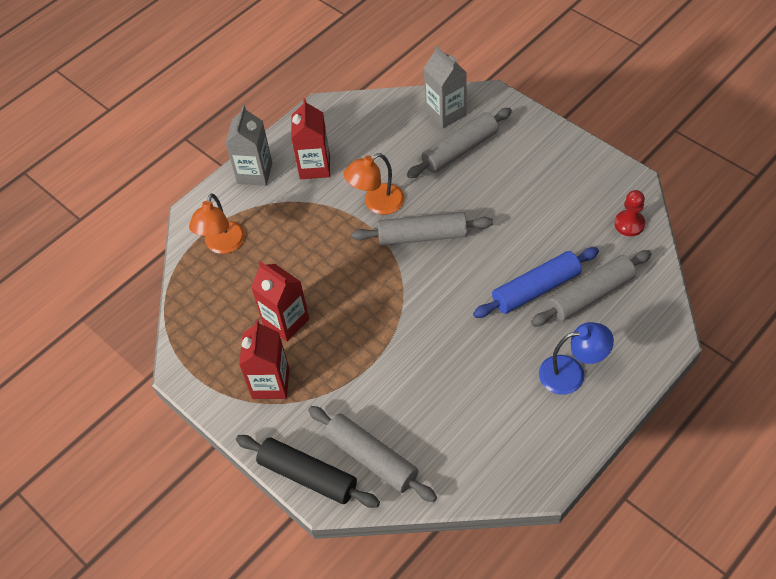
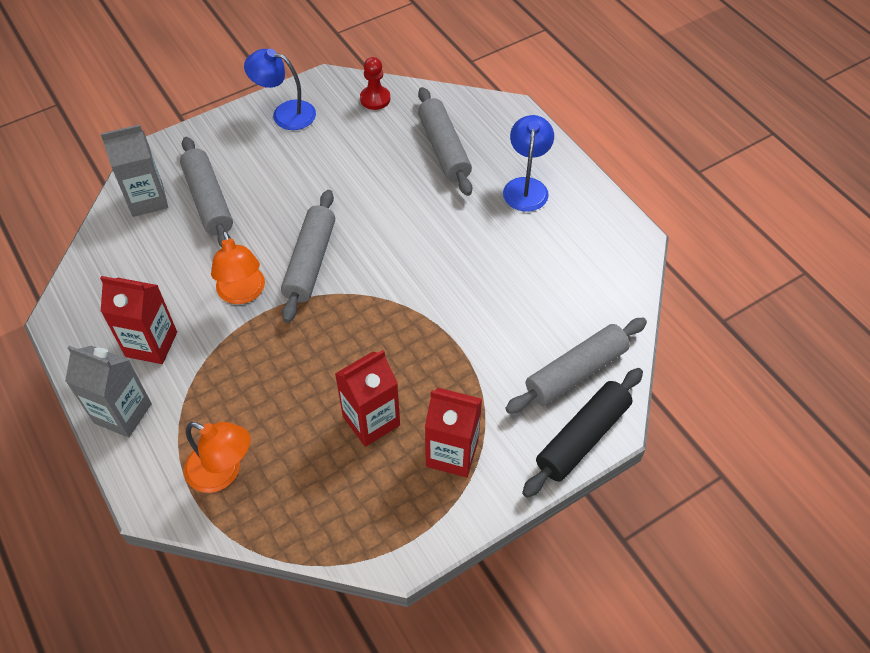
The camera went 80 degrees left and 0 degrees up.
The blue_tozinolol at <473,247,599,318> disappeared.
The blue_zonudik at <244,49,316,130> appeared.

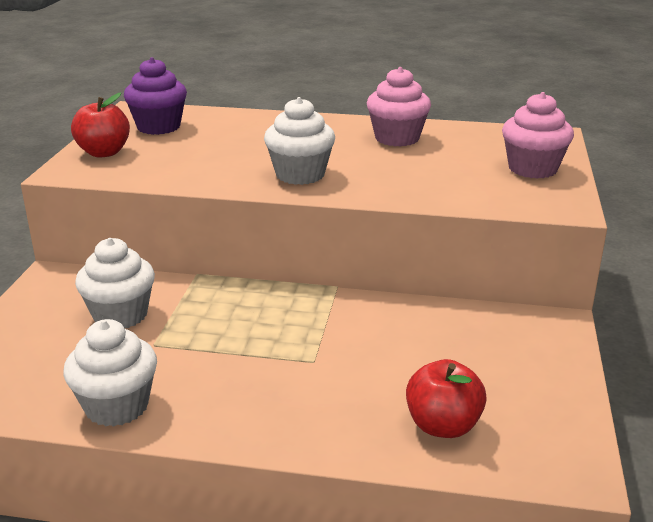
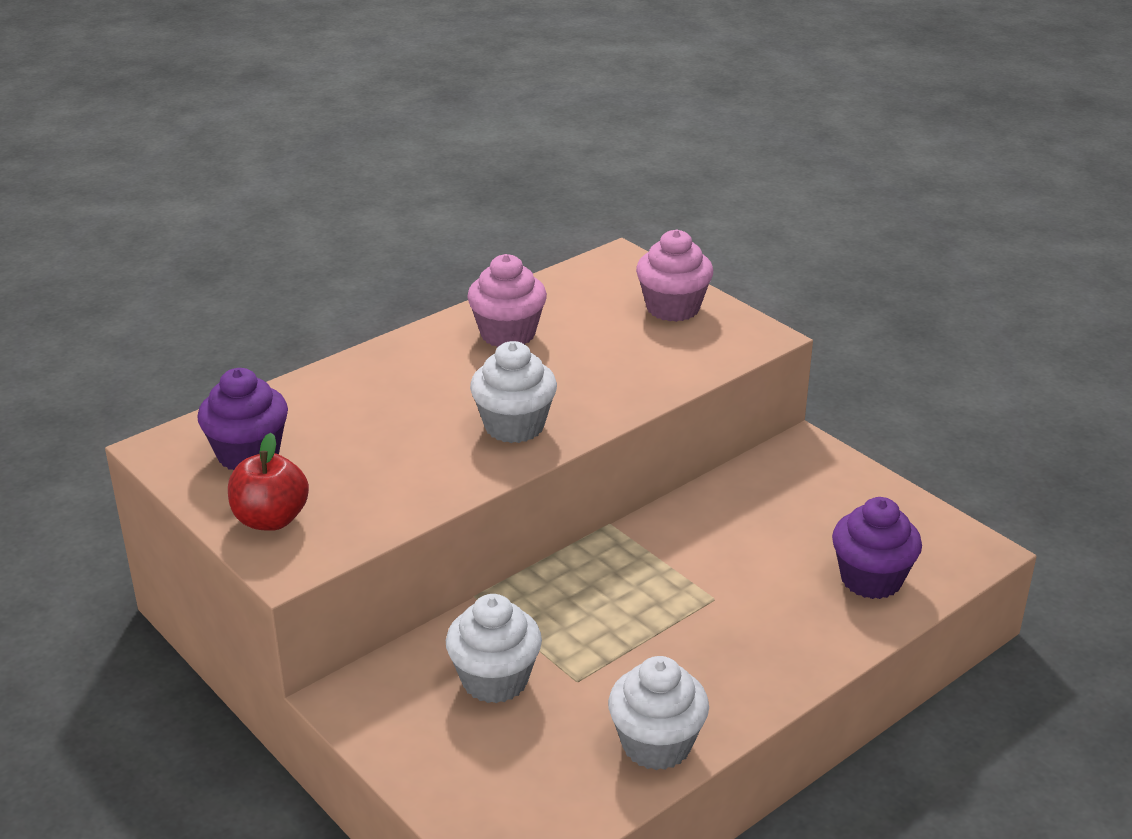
The camera went 50 degrees left and 5 degrees up.
The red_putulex at <406,359,487,438> was replaced by the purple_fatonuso at <832,497,922,599>.

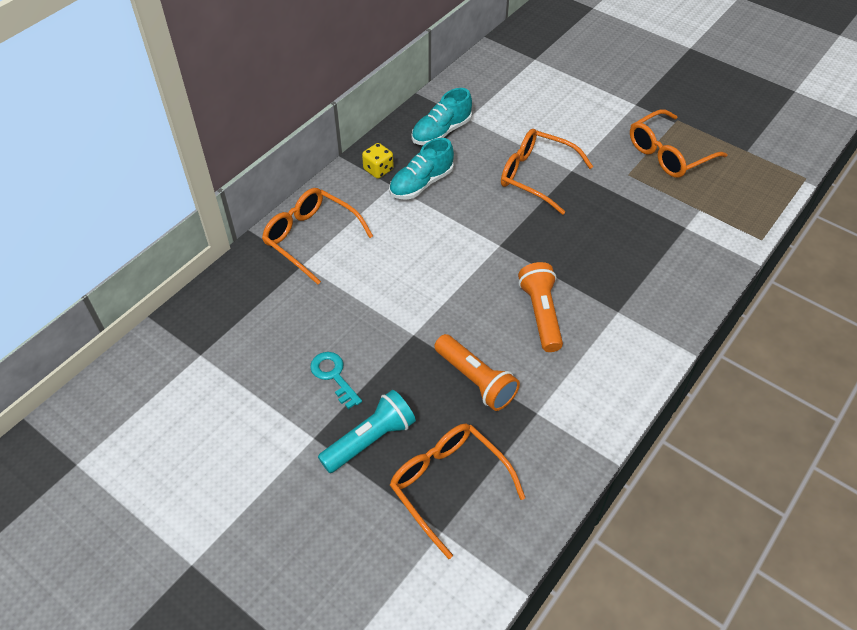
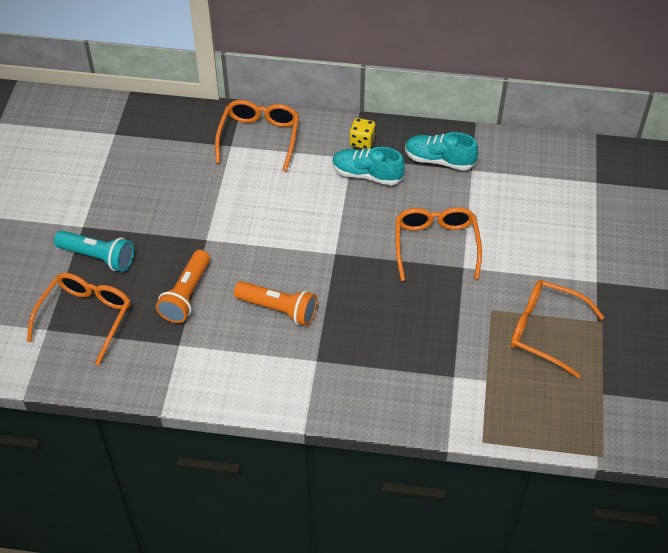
The camera went 60 degrees right and 0 degrees up.
The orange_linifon at <518,262,563,352> turned 60 degrees clockwise.
The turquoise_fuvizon at <310,352,362,409> disappeared.

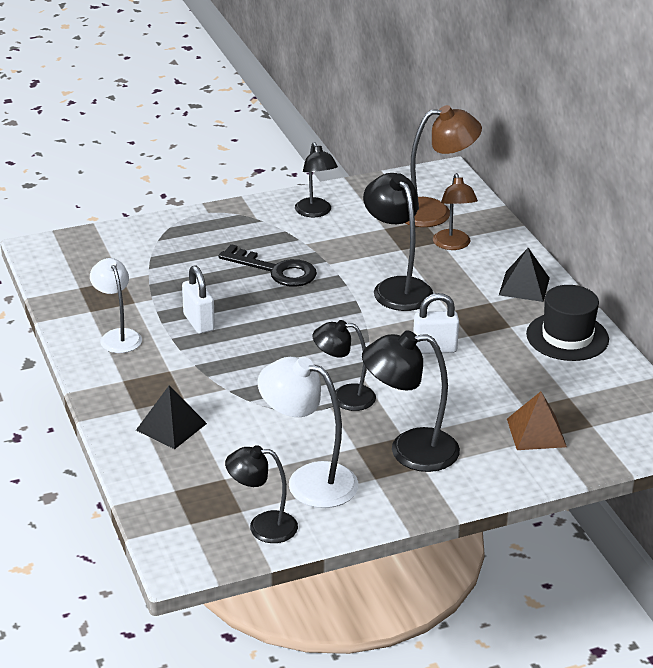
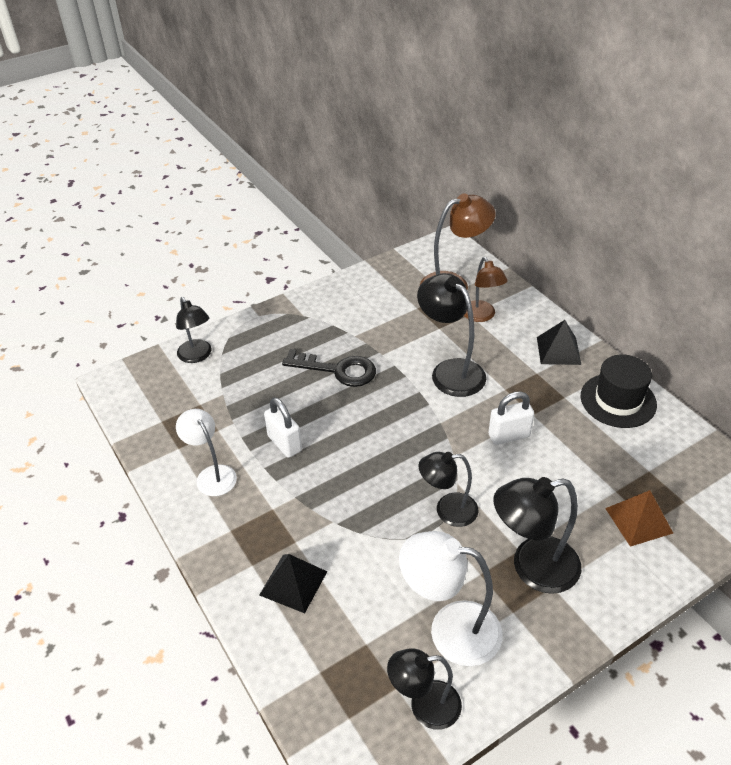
The camera went 10 degrees left and 10 degrees up.
The black_zonudik moved from <295,142,338,217> to <176,297,211,363>.

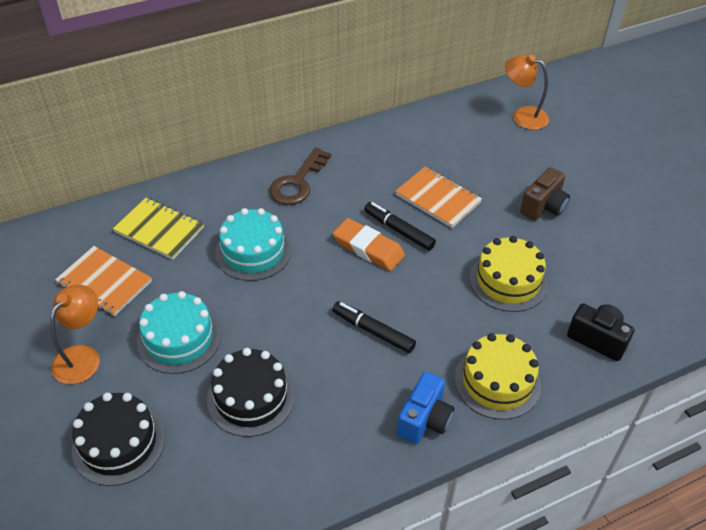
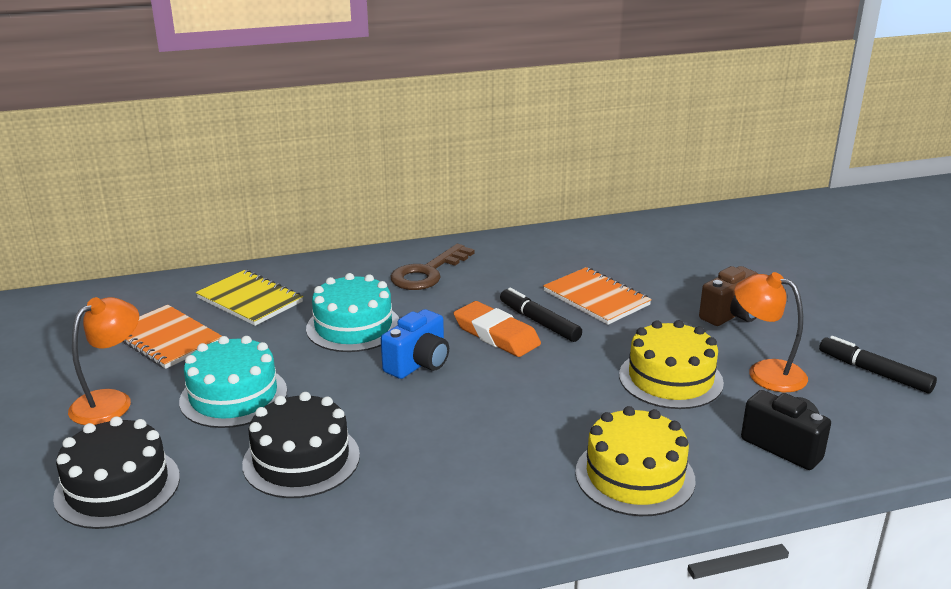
The camera went 10 degrees right and 20 degrees down.
The orange_zonudik moved from <505,55,549,130> to <734,272,808,392>.
The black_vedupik moved from <332,301,416,353> to <819,336,937,393>.
The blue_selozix moved from <397,372,455,444> to <381,309,449,379>.

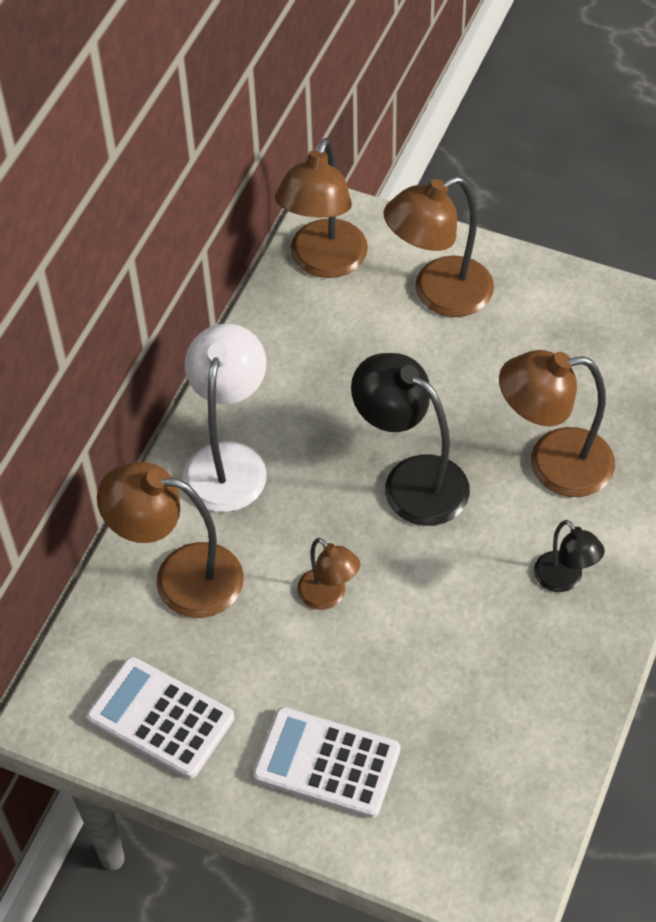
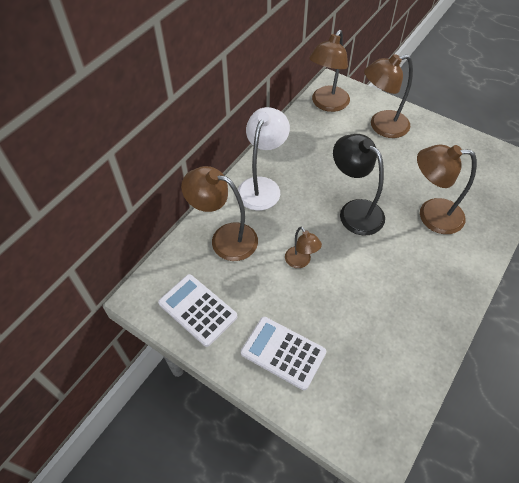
The camera went 10 degrees right and 0 degrees up.
The black_zonudik at <534,520,605,592> disappeared.

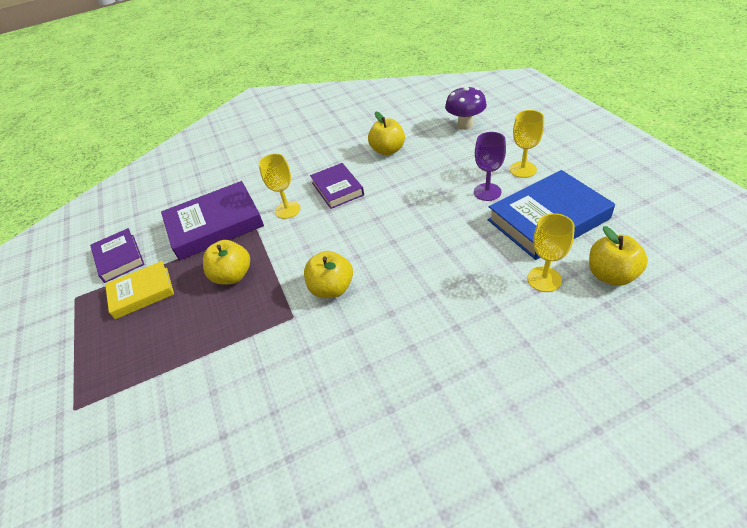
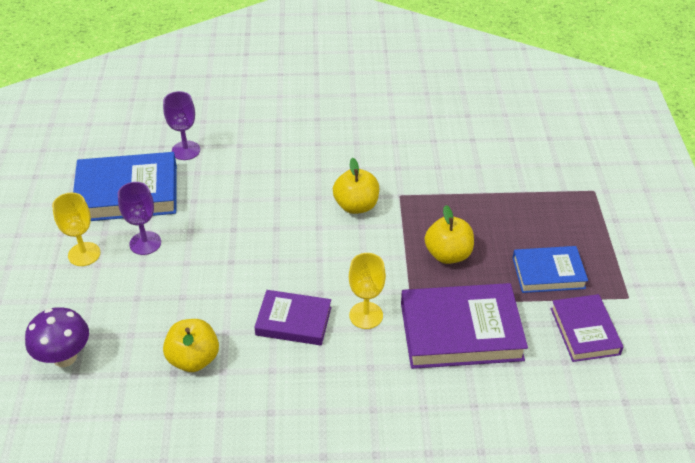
The camera went 165 degrees left and 0 degrees up.
The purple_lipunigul at <310,163,364,209> turned 75 degrees counterclockwise.
The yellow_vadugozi at <527,213,575,292> became the purple_vadugozi at <163,91,200,160>.
The yellow_putulex at <589,226,648,286> disappeared.
The yellow_lipunigul at <105,261,174,319> became the blue_lipunigul at <513,246,588,293>.

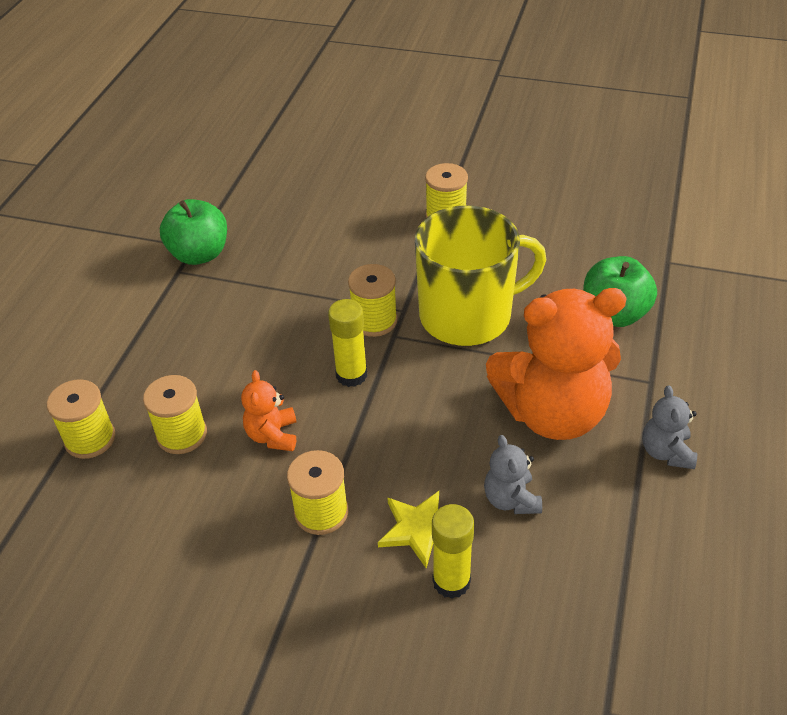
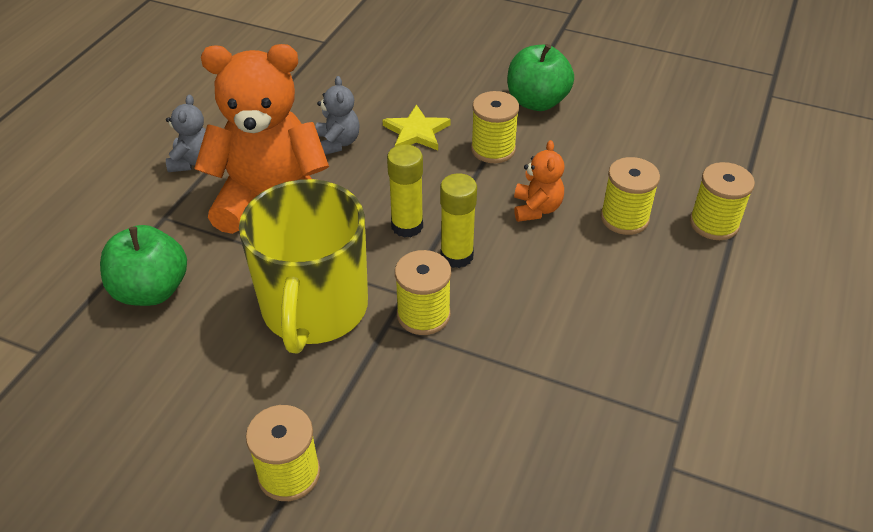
The camera went 175 degrees left and 0 degrees up.
The green_putulex moved from <160,199,227,265> to <507,44,574,111>.
The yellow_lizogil at <415,206,547,346> turned 75 degrees counterclockwise.
The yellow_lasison moved from <432,504,474,599> to <387,144,423,238>.

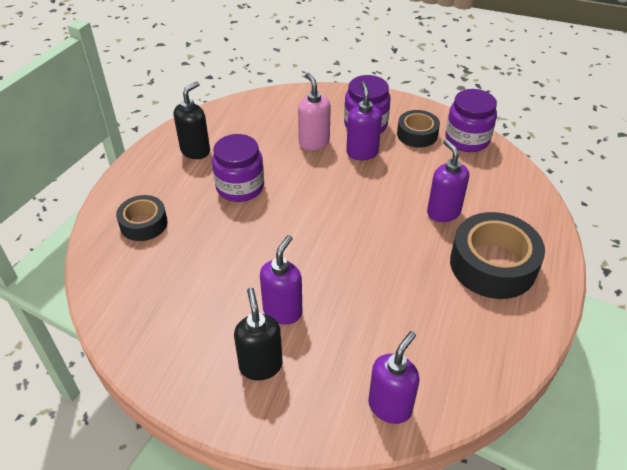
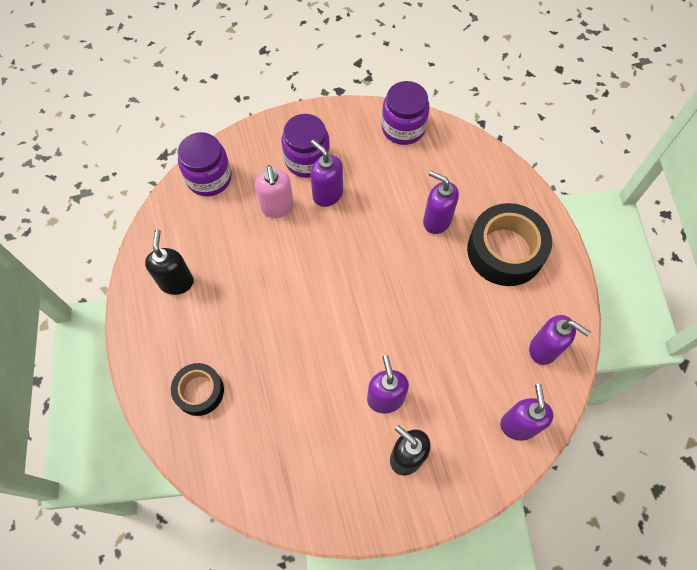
The camera went 35 degrees left and 20 degrees up.
The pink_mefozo at <298,73,331,150> turned 135 degrees counterclockwise.
The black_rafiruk at <397,110,440,148> disappeared.
The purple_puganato moved from <212,134,264,202> to <178,132,232,196>.
The purple_mefozo at <529,315,591,365> appeared.

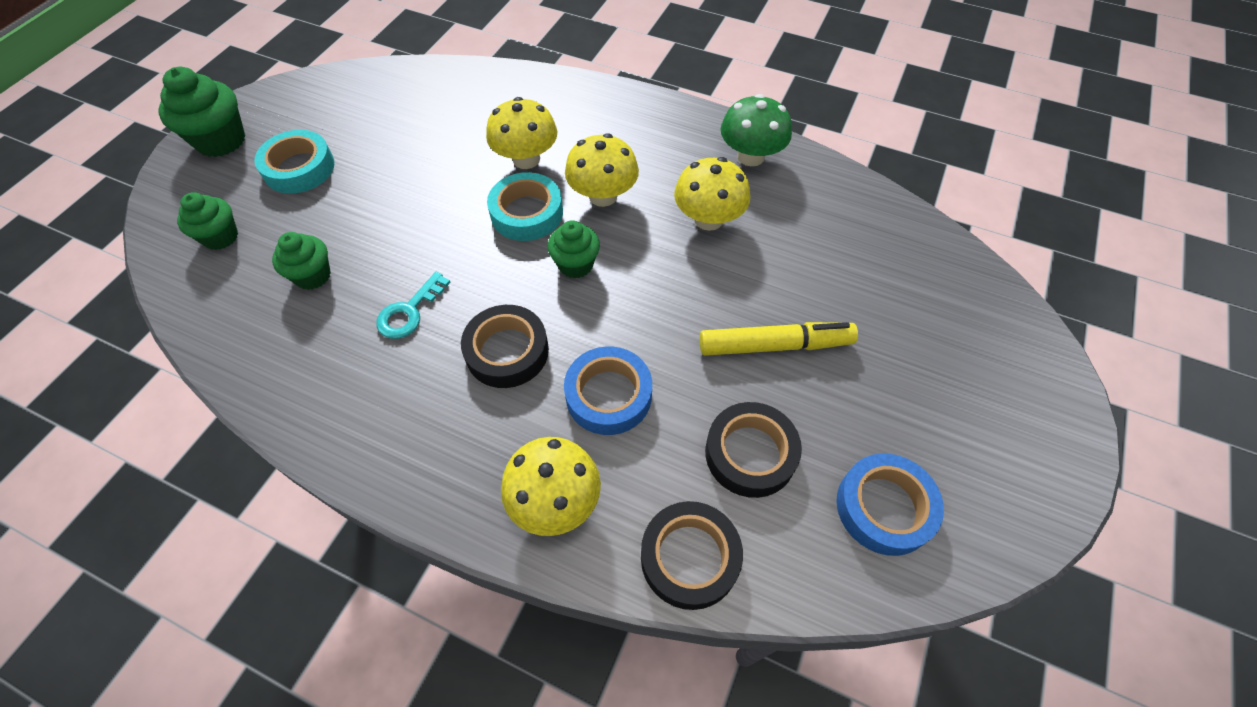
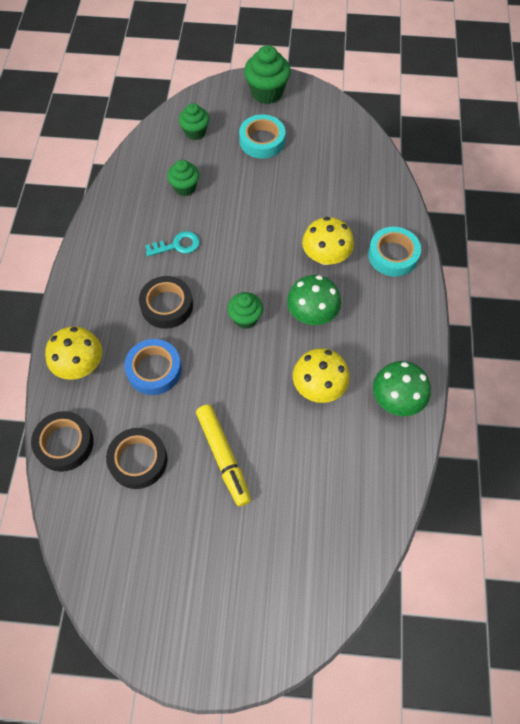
The camera went 70 degrees right and 5 degrees up.
The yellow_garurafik at <565,134,639,207> became the green_garurafik at <287,275,341,325>.
The turquoise_rafiruk moved from <487,172,563,241> to <368,227,421,277>.
The turquoise_fuvizon at <376,272,451,339> turned 150 degrees clockwise.
The blue_rafiruk at <836,453,944,556> disappeared.

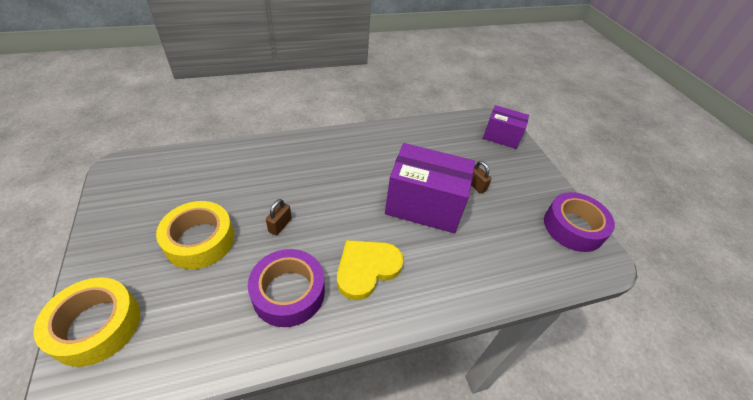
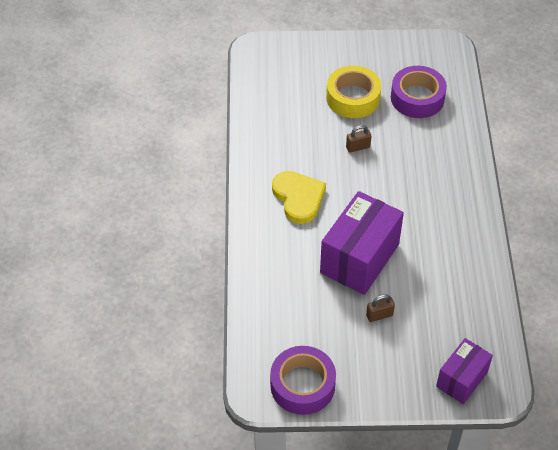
The camera went 110 degrees right and 5 degrees up.
The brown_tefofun at <266,199,292,236> turned 60 degrees counterclockwise.
The purple_rafiruk moved from <248,249,325,327> to <391,66,447,118>.
The yellow_rafiruk at <33,278,140,367> disappeared.

